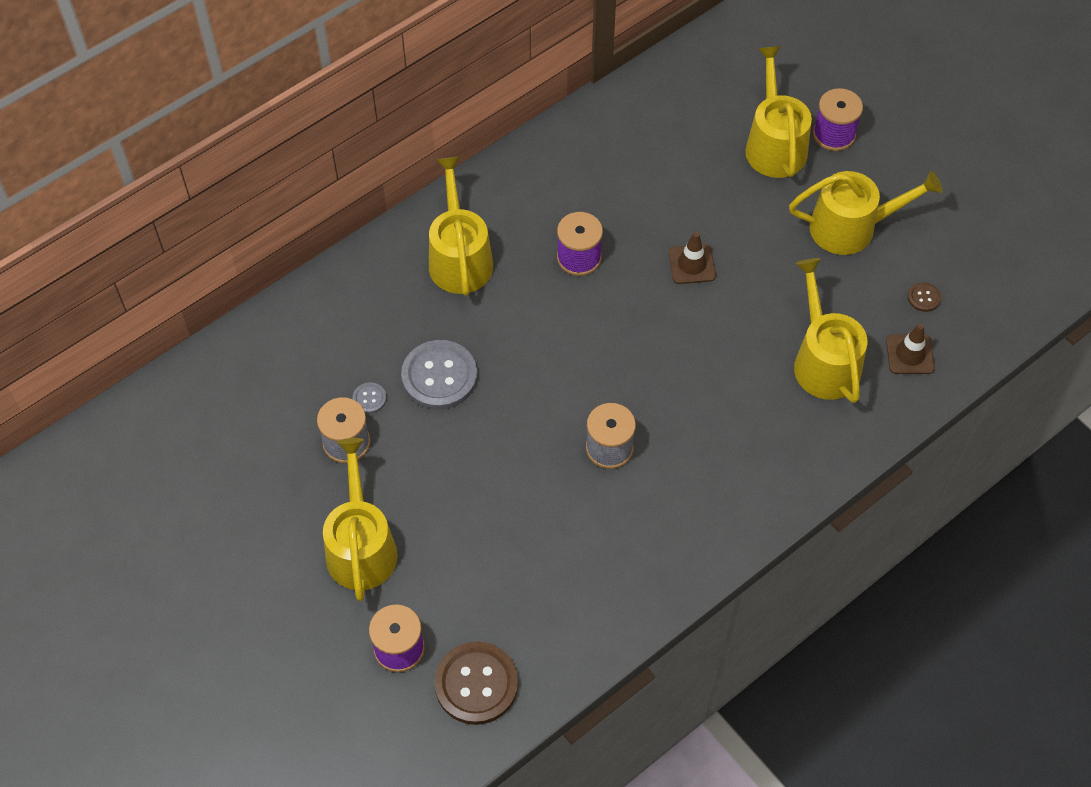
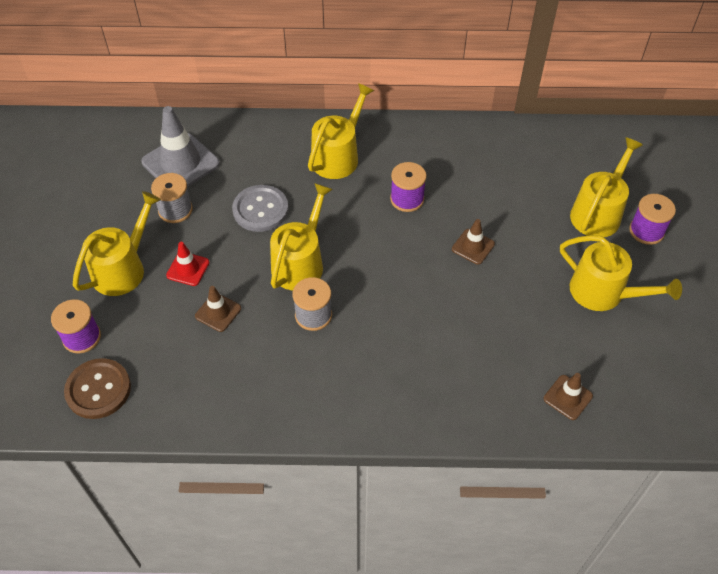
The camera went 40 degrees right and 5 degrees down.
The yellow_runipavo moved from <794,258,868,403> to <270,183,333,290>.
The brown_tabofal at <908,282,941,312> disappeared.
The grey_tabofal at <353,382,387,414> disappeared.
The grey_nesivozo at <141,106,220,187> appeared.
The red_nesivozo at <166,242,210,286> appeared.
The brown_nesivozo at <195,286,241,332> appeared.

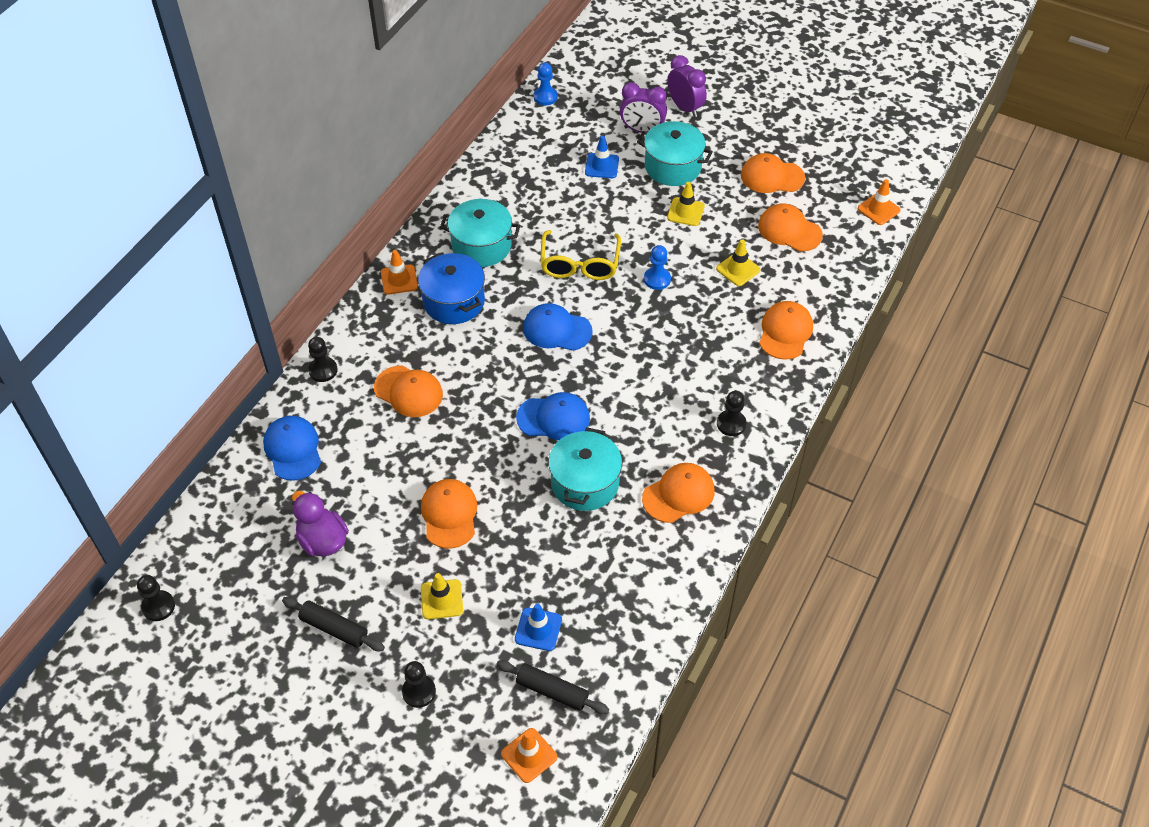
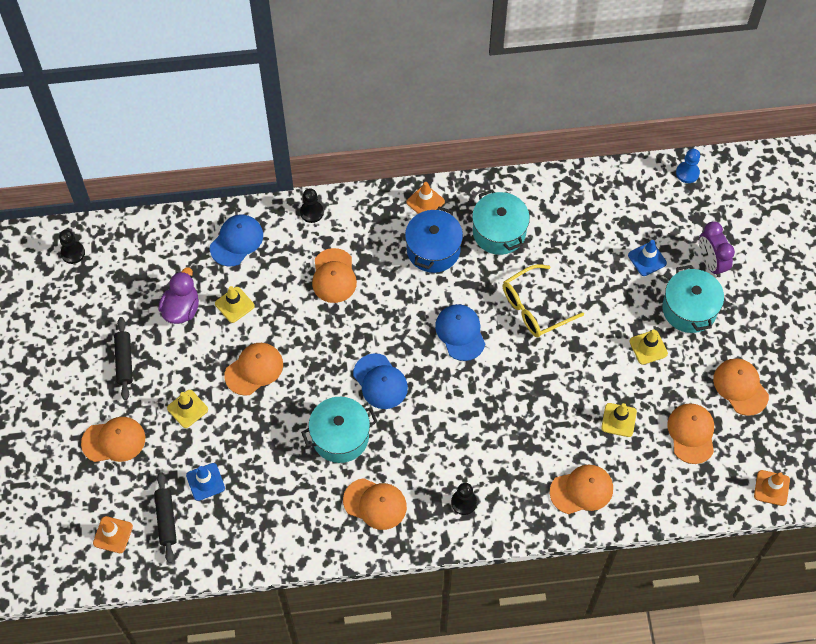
The camera went 55 degrees right and 10 degrees up.
The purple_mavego at <667,55,707,117> disappeared.
The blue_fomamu at <644,245,671,290> disappeared.
The black_fomamu at <402,661,436,708> was replaced by the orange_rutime at <81,417,145,462>.
The yellow_nesivozo at <215,286,255,323> appeared.

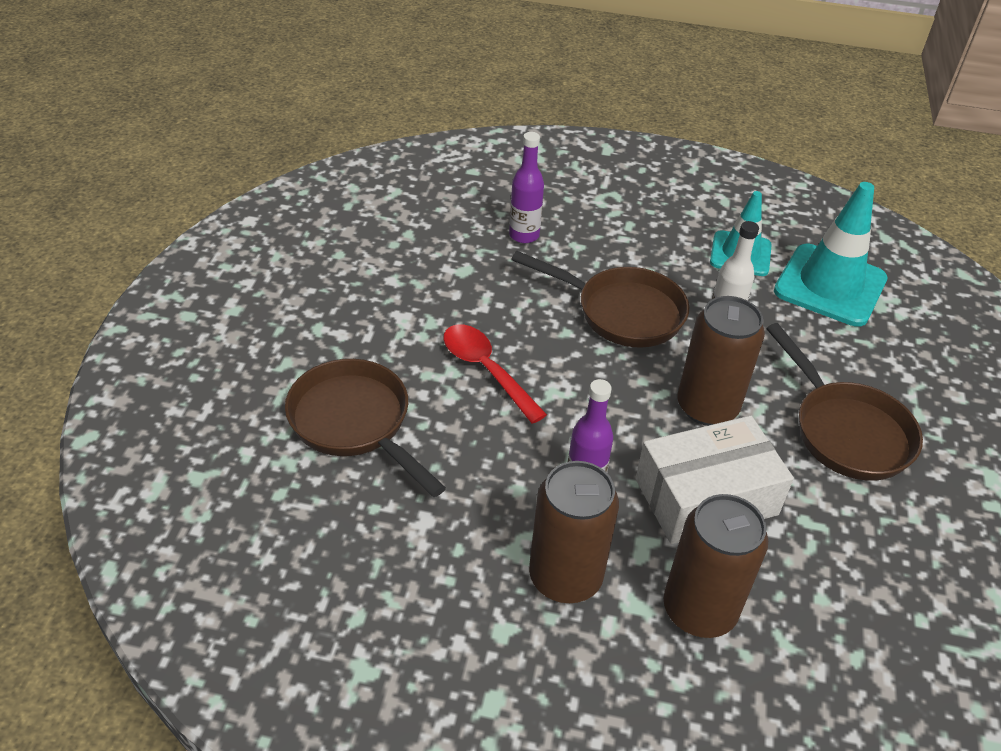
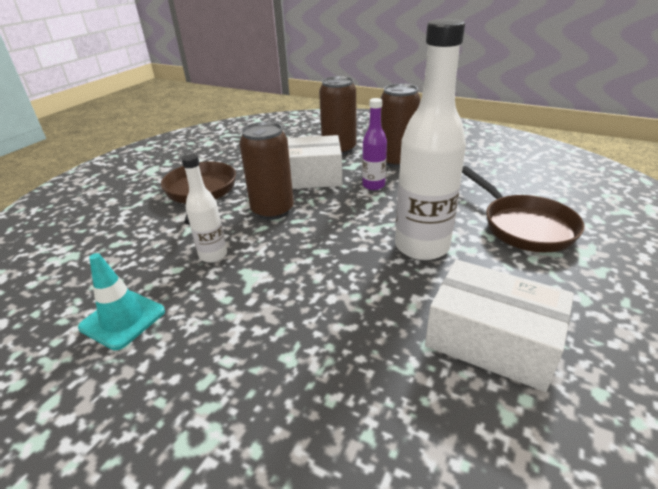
The camera went 160 degrees left and 10 degrees down.
The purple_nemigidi at <509,132,544,243> disappeared.
The turquoise_nesivozo at <774,182,888,327> disappeared.
The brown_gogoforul at <511,251,689,348> disappeared.
The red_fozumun at <444,324,547,424> was replaced by the white_nemigidi at <395,19,466,260>.
The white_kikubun at <425,259,574,392> appeared.

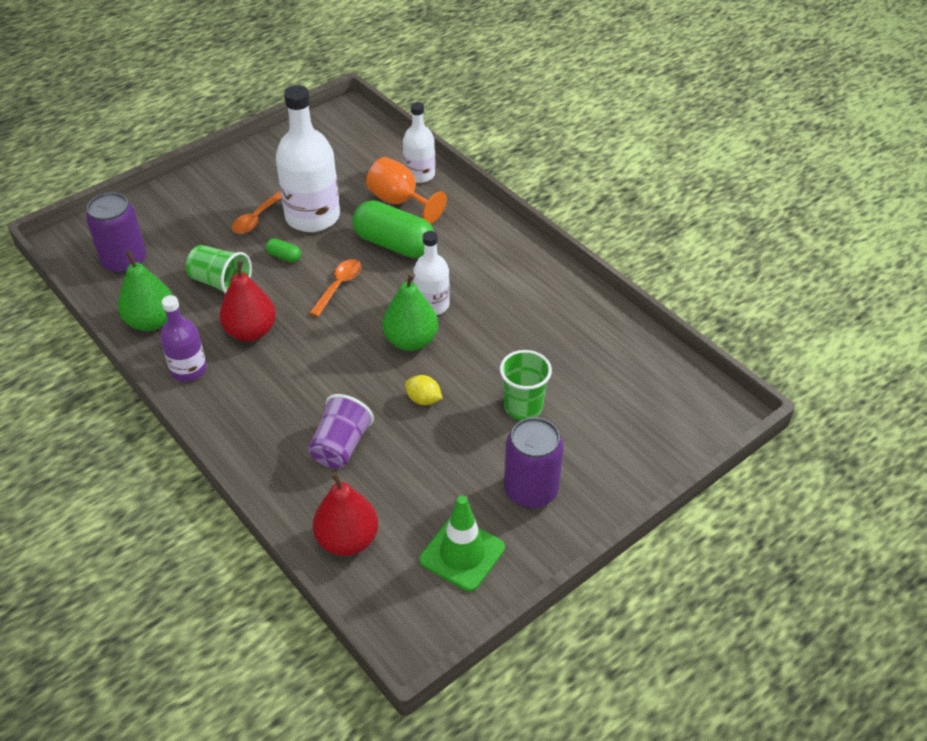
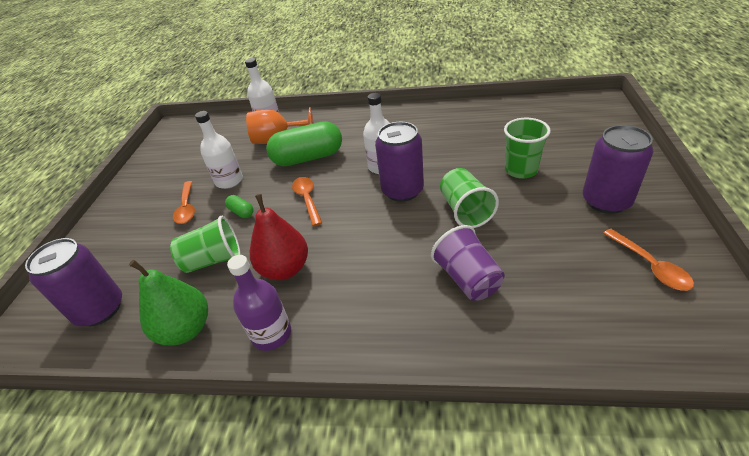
The camera went 40 degrees left and 5 degrees down.
The white_nemigidi at <276,85,340,232> changed to 0.58 times the size.
The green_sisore at <266,238,301,262> turned 60 degrees clockwise.
The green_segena at <382,273,438,351> was replaced by the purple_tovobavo at <375,122,424,202>.
The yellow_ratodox at <405,375,443,405> was replaced by the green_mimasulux at <440,168,499,228>.
The red_segena at <313,472,378,556> disappeared.
The green_nesivozo at <420,496,505,592> was replaced by the orange_fozumun at <603,229,694,291>.

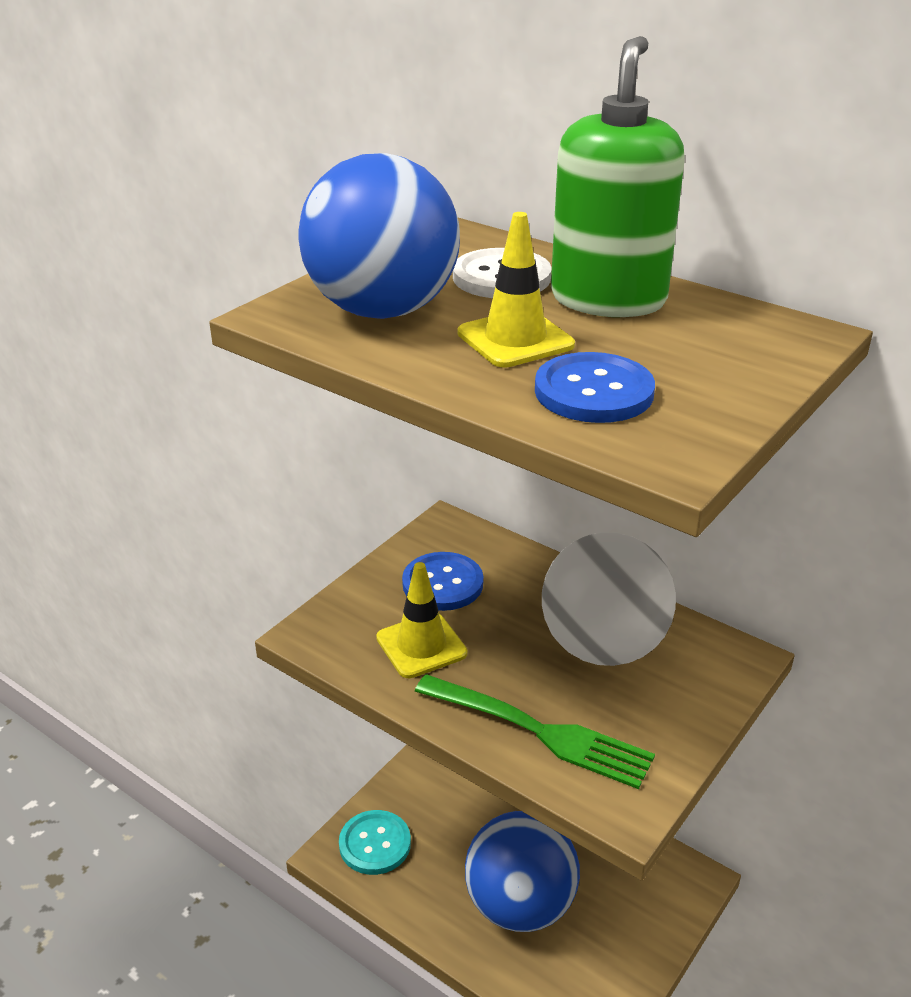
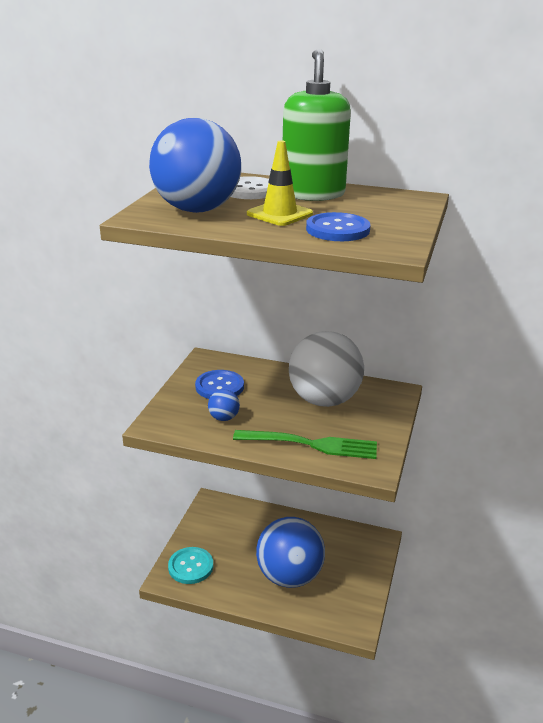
The camera went 20 degrees left and 5 degrees down.
The yellow_nesivozo at <376,562,468,678> was replaced by the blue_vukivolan at <208,389,240,421>.

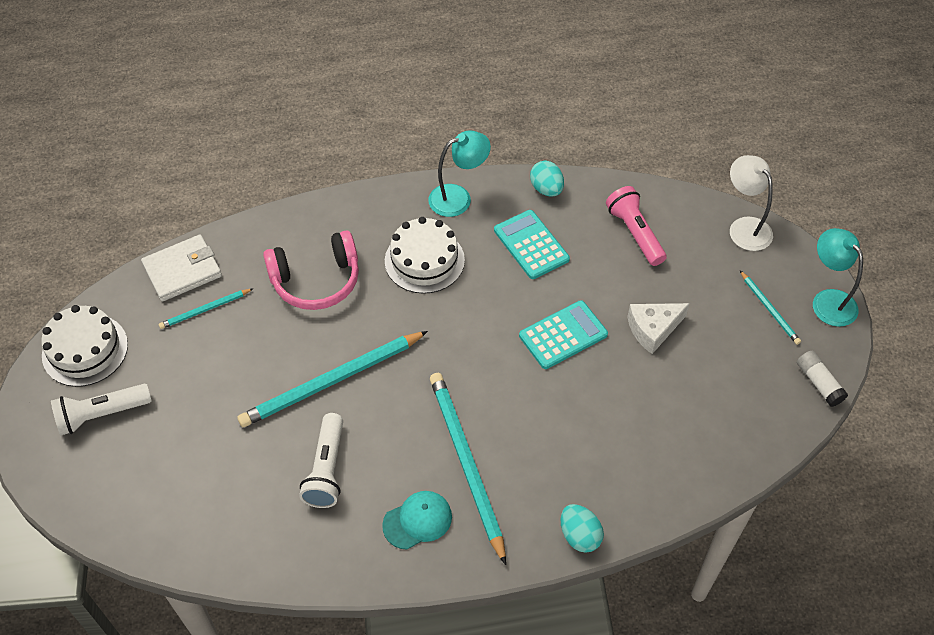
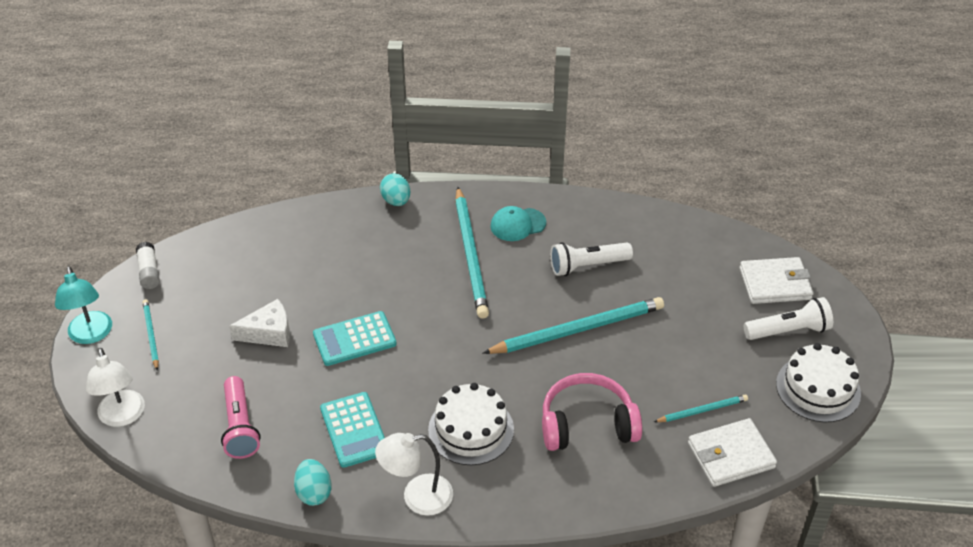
The camera went 170 degrees left and 10 degrees down.
The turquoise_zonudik at <428,130,491,217> became the white_zonudik at <375,433,453,516>.
The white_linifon at <299,413,343,508> turned 120 degrees counterclockwise.
The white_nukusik at <740,257,814,304> appeared.

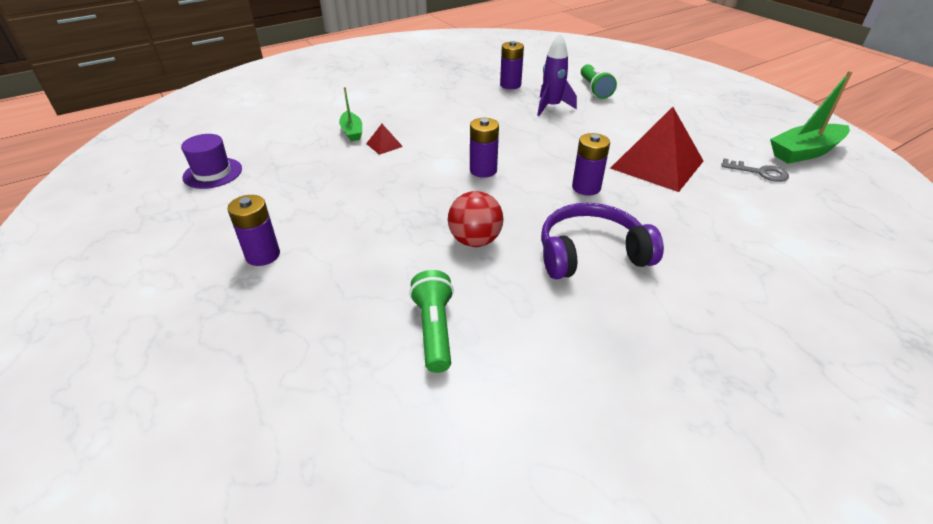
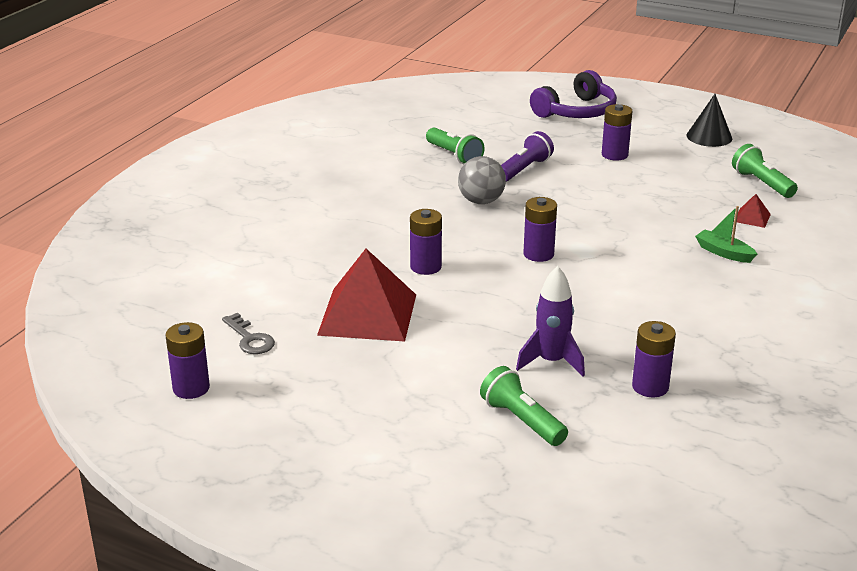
The camera went 150 degrees right and 10 degrees down.
The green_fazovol at <770,71,852,164> was replaced by the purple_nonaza at <165,322,210,399>.
The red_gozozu moved from <366,124,403,155> to <737,194,771,228>.
The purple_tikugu at <181,134,242,189> was replaced by the green_linifon at <732,144,798,198>.
The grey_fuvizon at <721,158,789,182> turned 120 degrees counterclockwise.
The red_vukivolan at <448,191,503,247> became the grey_vukivolan at <458,156,506,204>.
The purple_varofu moved from <541,203,664,279> to <530,70,617,118>.
The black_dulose at <687,94,732,147> appeared.
The purple_linifon at <501,131,554,182> appeared.

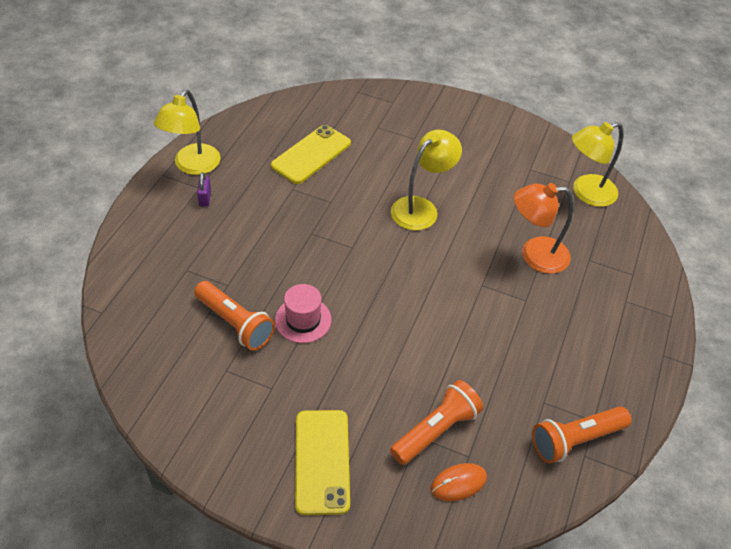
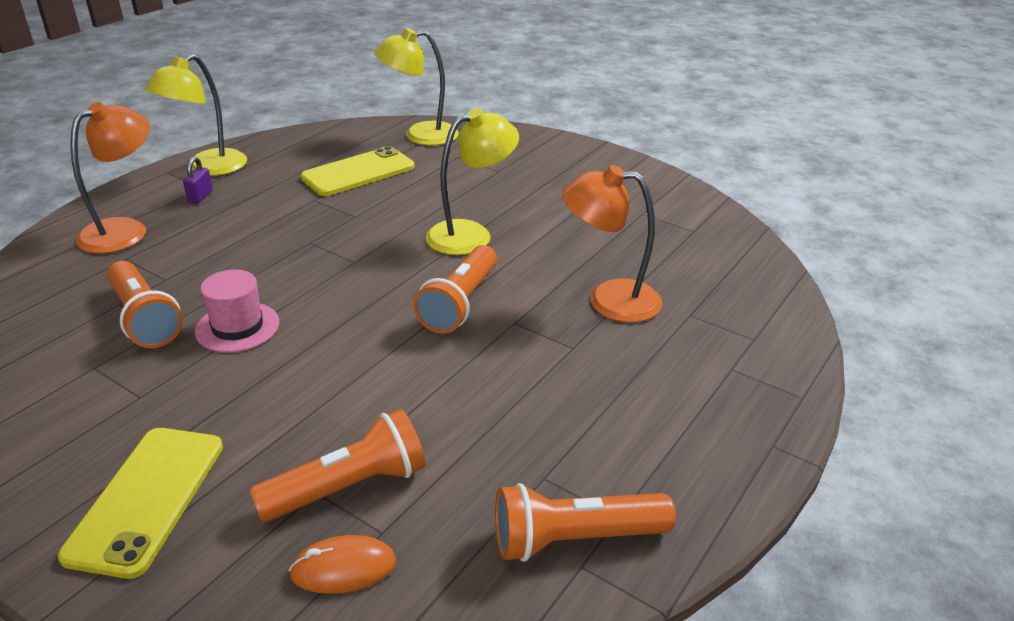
The camera went 15 degrees right and 15 degrees down.
The yellow_zonudik moved from <572,122,623,207> to <374,28,459,146>.
The orange_zonudik at <71,102,150,253> appeared.
The orange_linifon at <413,245,497,334> appeared.

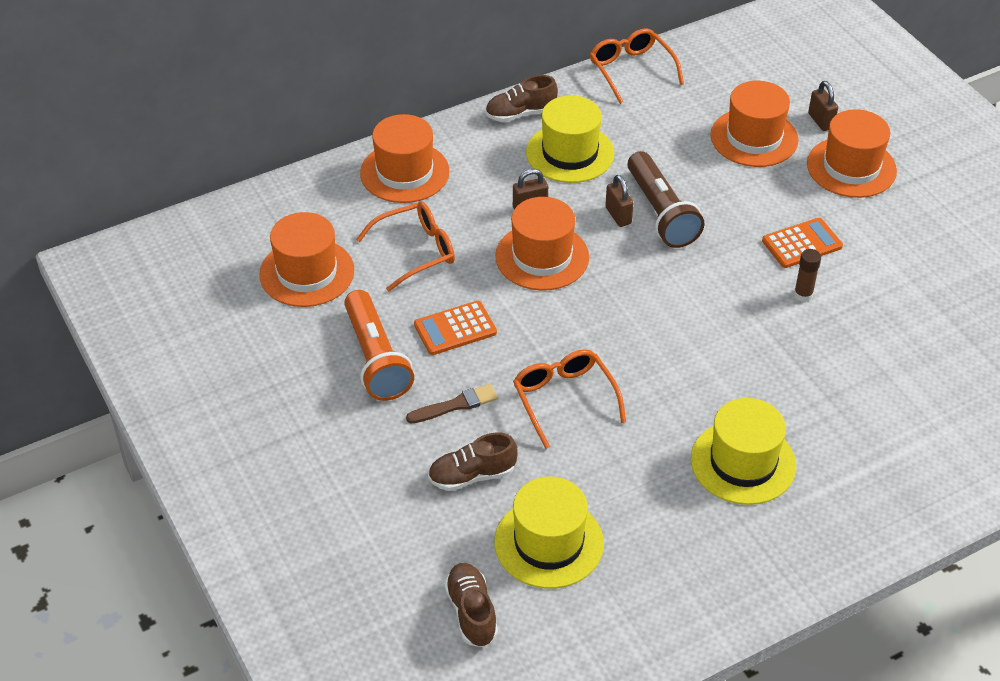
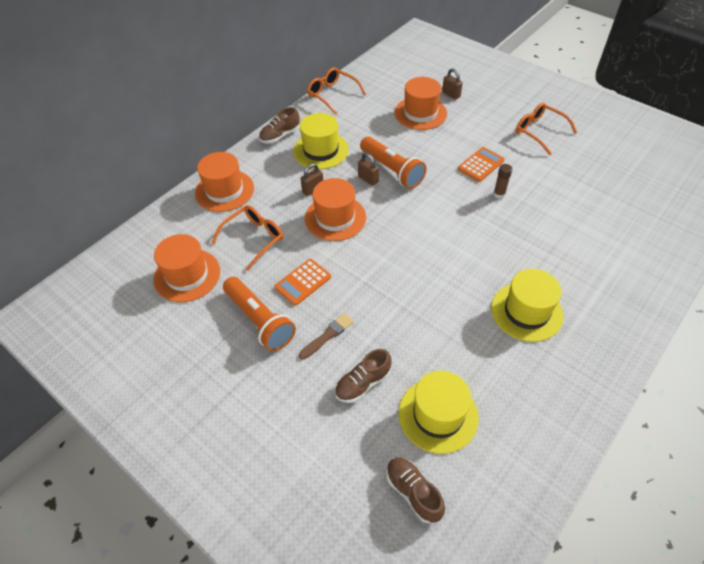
The camera went 20 degrees left and 5 degrees up.
The orange_tikugu at <807,109,897,198> disappeared.
The brown_linifon at <627,151,704,248> became the orange_linifon at <360,136,427,189>.
The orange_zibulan moved from <513,350,626,449> to <516,103,577,155>.

